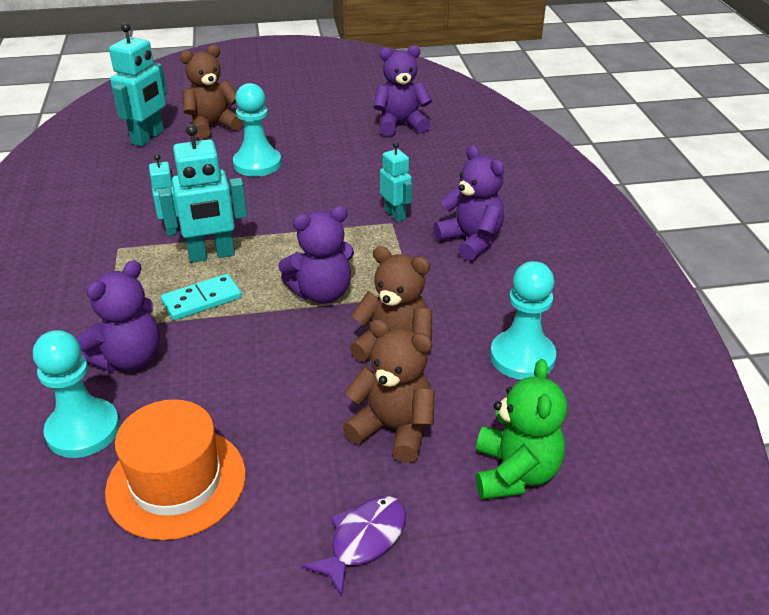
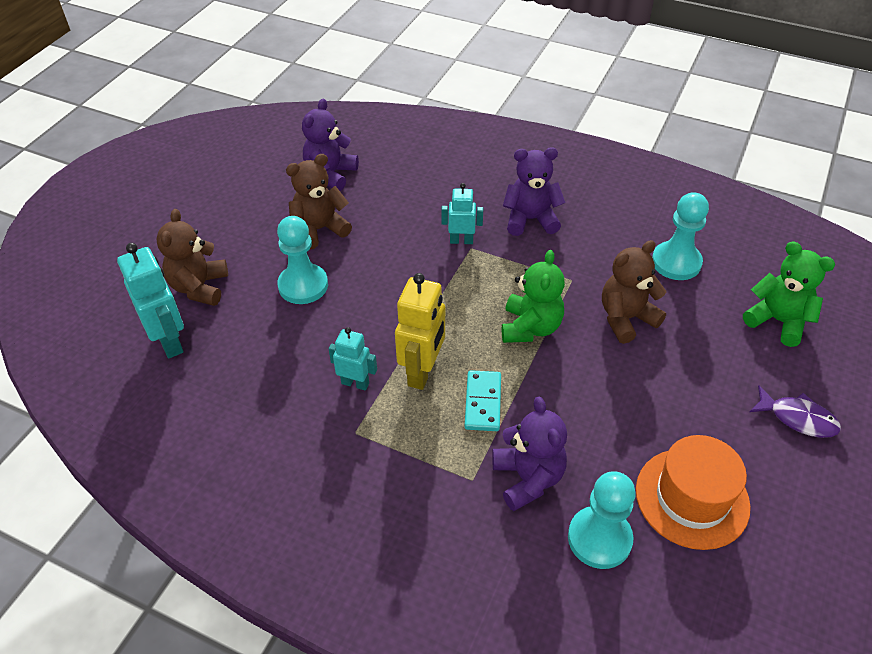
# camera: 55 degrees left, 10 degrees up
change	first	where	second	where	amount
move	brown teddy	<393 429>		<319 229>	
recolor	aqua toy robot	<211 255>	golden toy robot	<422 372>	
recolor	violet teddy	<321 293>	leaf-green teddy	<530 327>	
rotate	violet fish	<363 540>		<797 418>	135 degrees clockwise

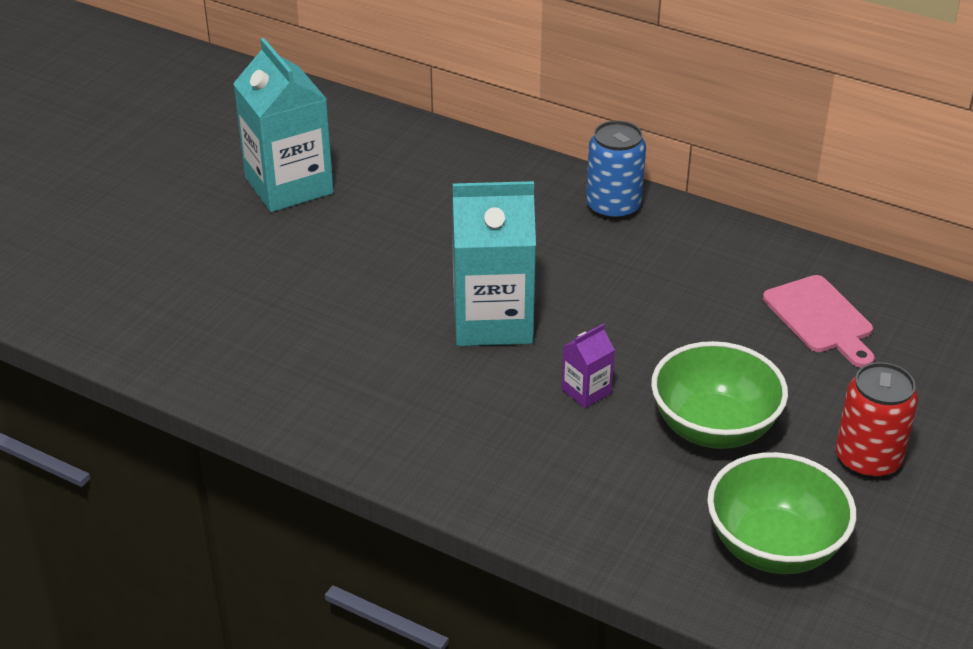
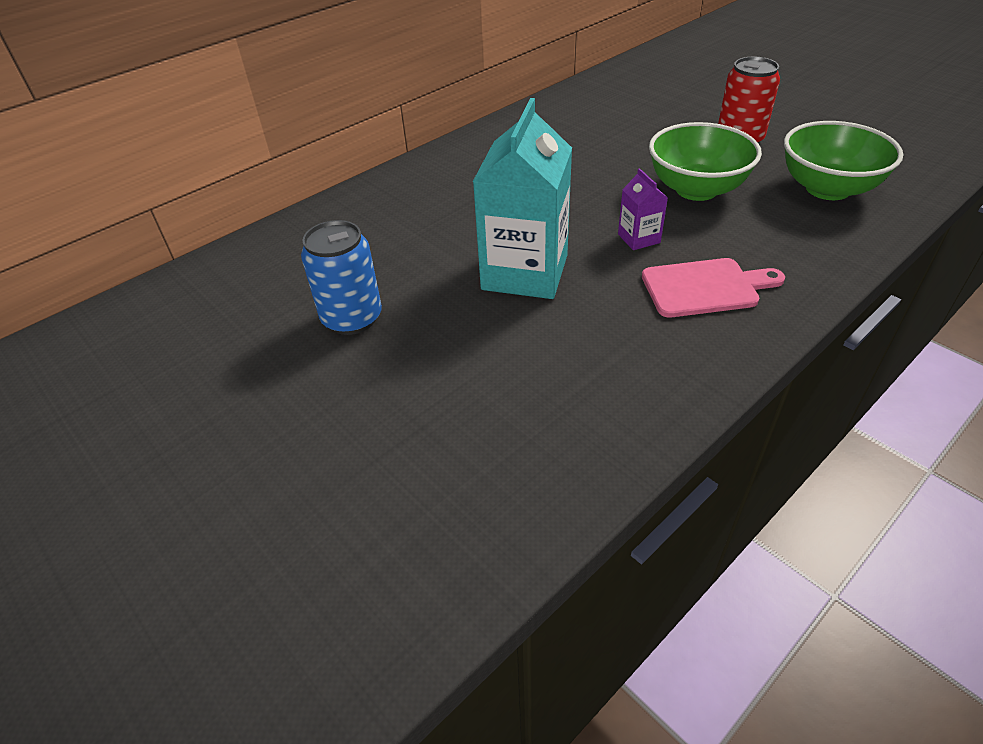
# camera: 70 degrees left, 5 degrees up
change	first	where	second	where	amount
move	blue can	<613 207>		<352 318>	
move	rose-pink bread board	<821 318>		<705 287>	
delete	aqua carton	<289 185>			

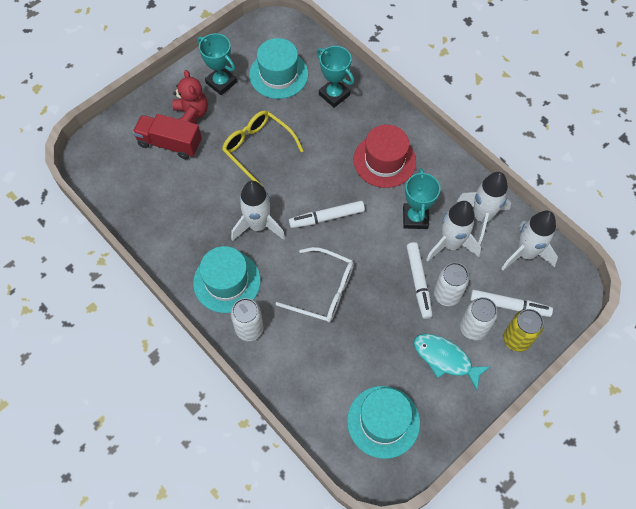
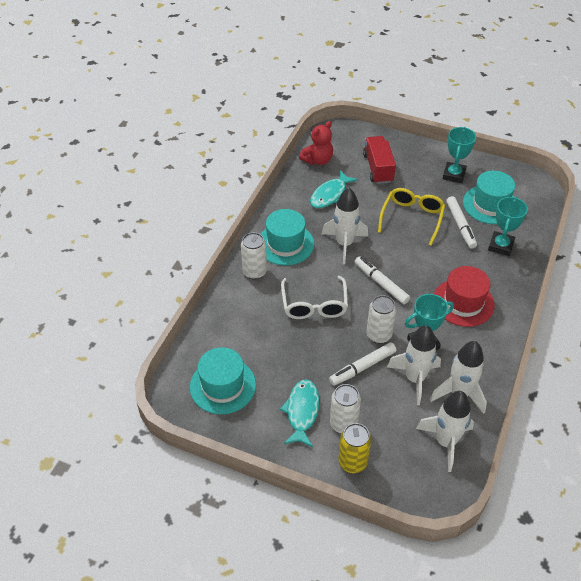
# camera: 65 degrees right, 15 degrees down
change	first	where	second	where	amount
move	scarlet teddy	<191 114>		<318 160>	
insert			aqua fish	<330 195>	
move	white can	<447 295>		<379 335>	
move	white marker	<509 306>		<460 225>	

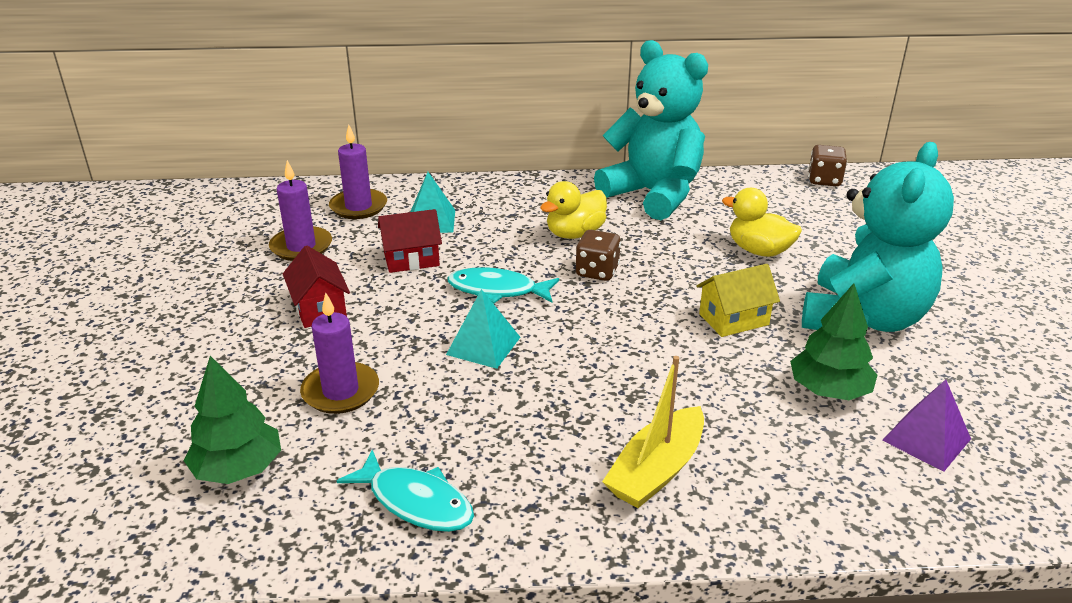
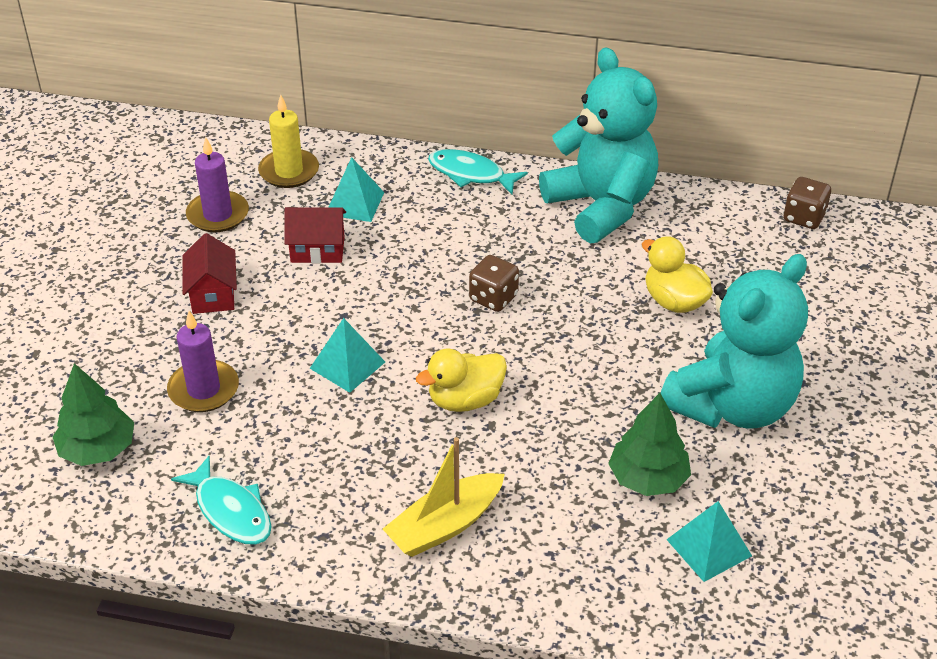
# camera: 15 degrees right, 10 degrees up
change	first	where	second	where	amount
recolor	violet candle	<358 207>	golden candle	<289 171>	
move	golden duck	<575 234>		<465 400>	
move	aqua fish	<497 290>		<470 174>	
recolor	violet pyramid	<926 439>	aqua pyramid	<709 547>	
delete	golden house	<733 319>			

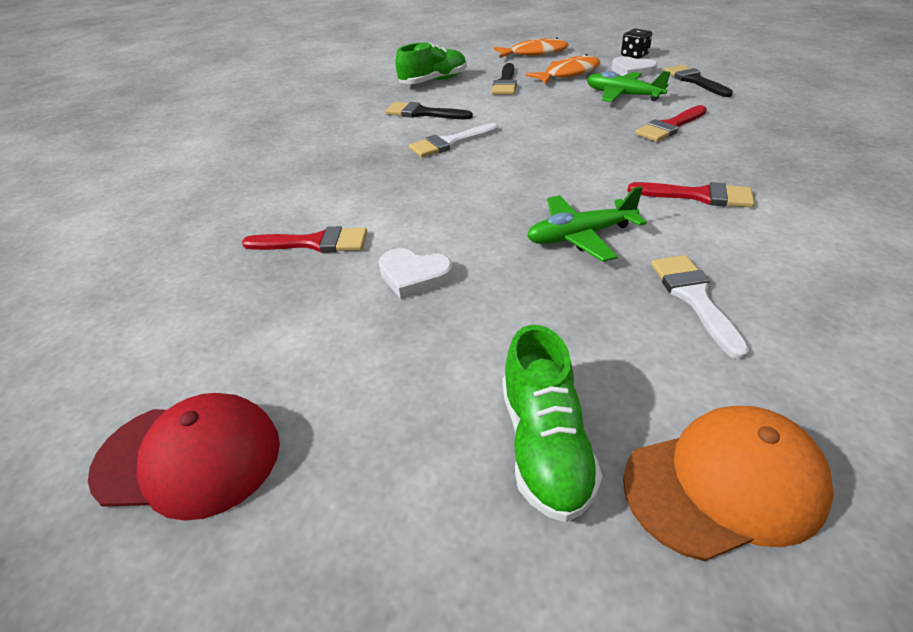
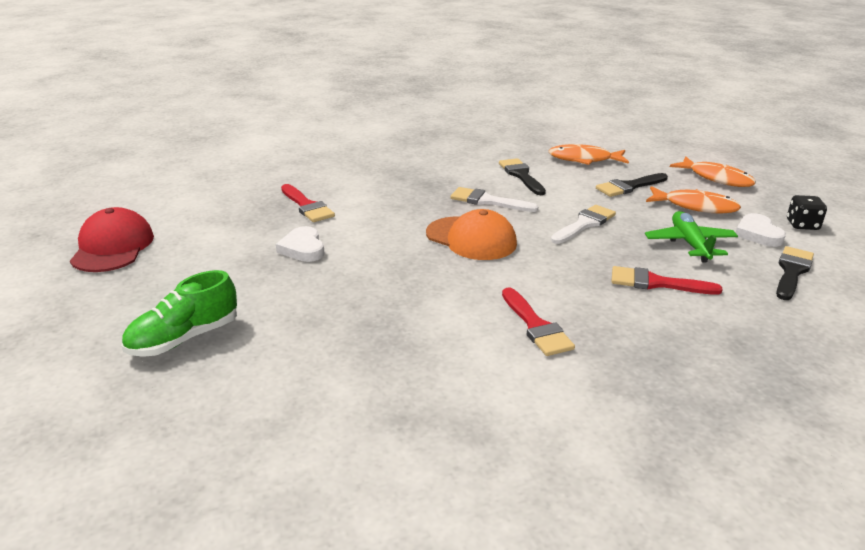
# camera: 50 degrees right, 10 degrees down
change	first	where	second	where	amount
rotate	scarlet baseball cap	<189 458>		<113 247>	150 degrees counterclockwise
move	bright orange baseball cap	<725 484>		<471 239>	
replace	leaf-green sneaker	<433 81>	bright orange fish	<584 159>	
move	white paint brush	<694 298>		<584 224>	
delete	leaf-green aeroplane	<580 236>			

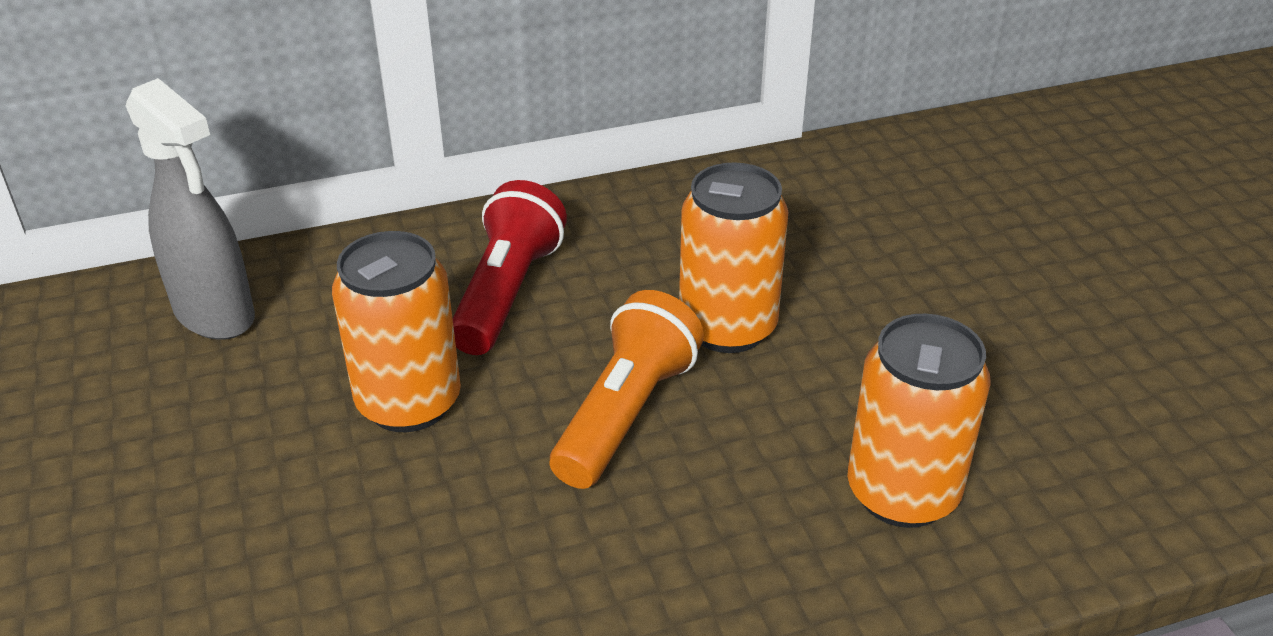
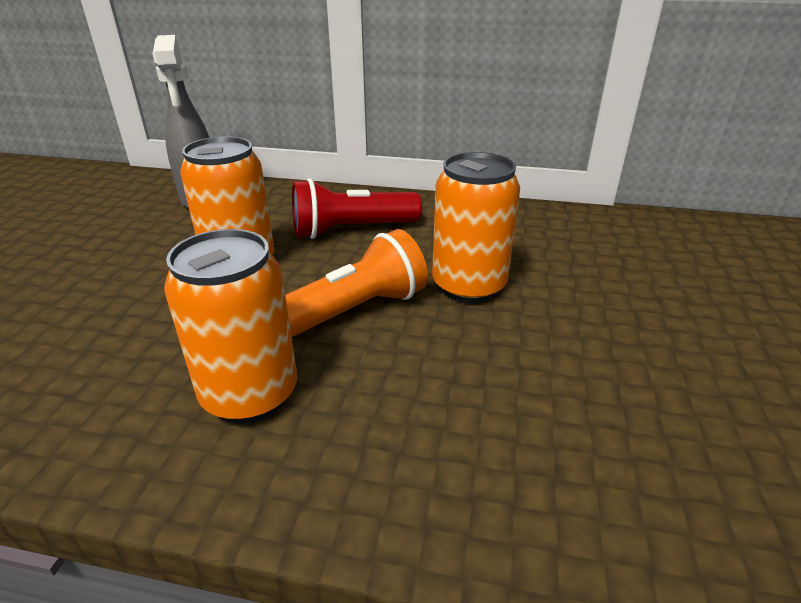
# camera: 30 degrees right, 5 degrees down
change	first	where	second	where	amount
move	bright orange can	<902 493>		<250 395>	
rotate	scarlet pocket torch	<507 293>		<351 230>	150 degrees counterclockwise

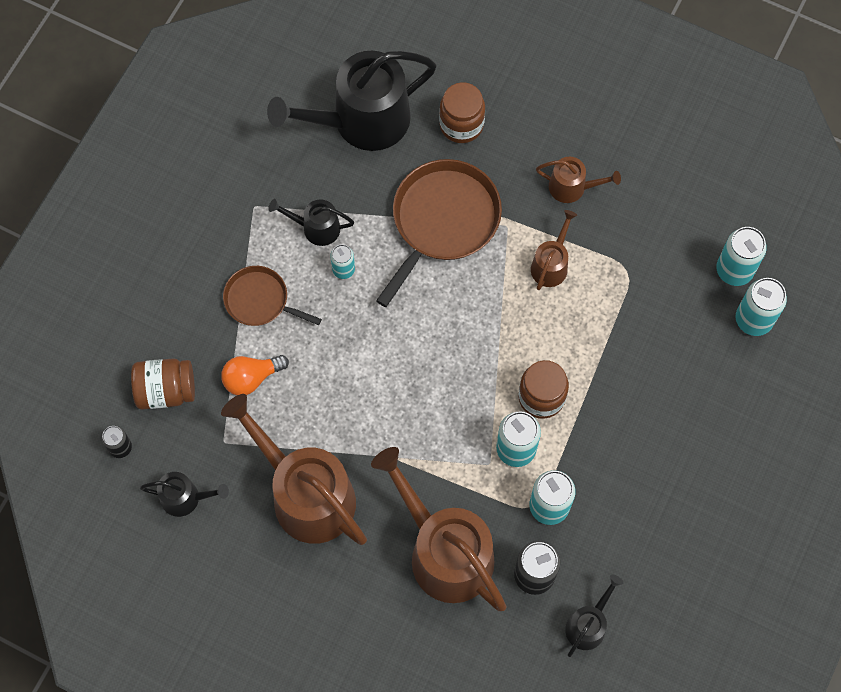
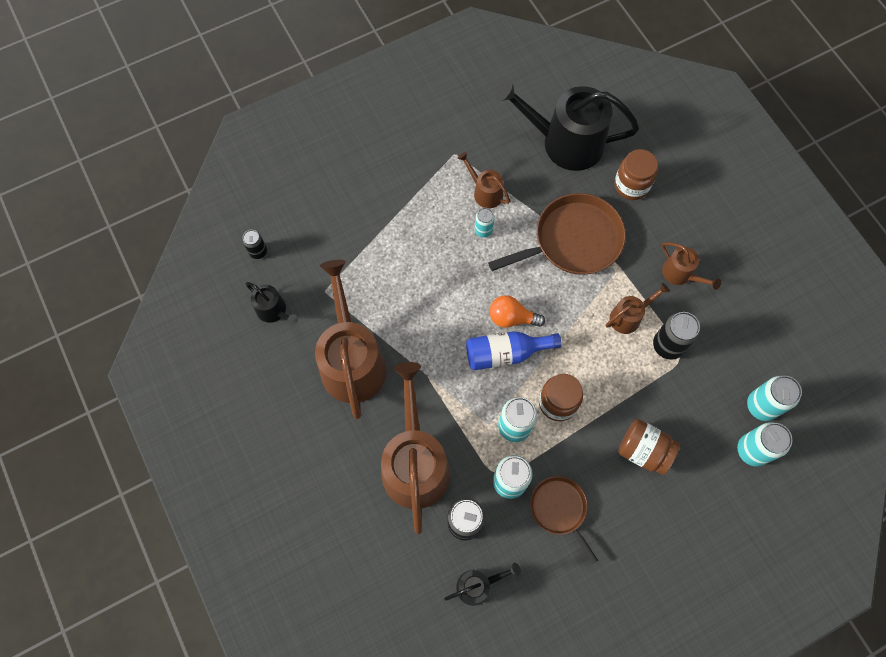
# camera: 35 degrees right, 0 degrees up
change	first	where	second	where	amount
recolor	black sprinkling can	<316 228>	brown sprinkling can	<485 192>	
insert			blue drink bottle	<505 353>	
move	bright orange light bulb	<251 378>		<511 318>	
move	brown pan	<260 300>		<560 509>	
move	brown jar	<166 390>		<643 451>	
insert			black can	<667 345>	

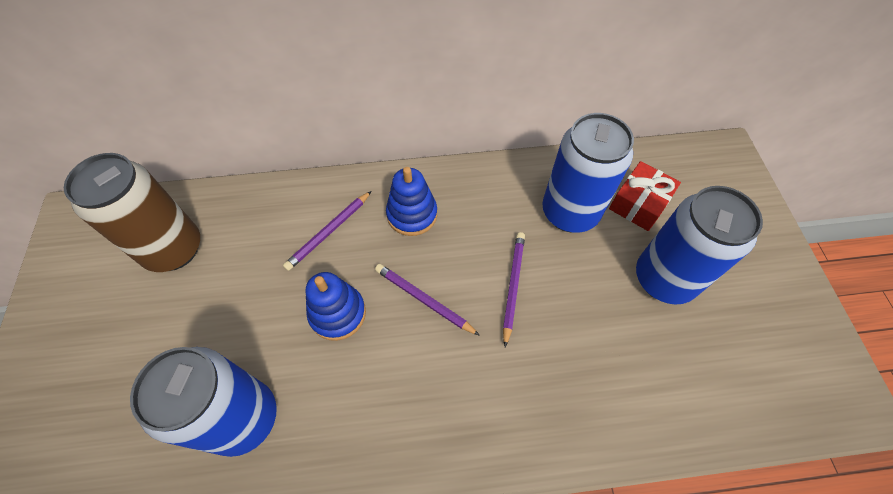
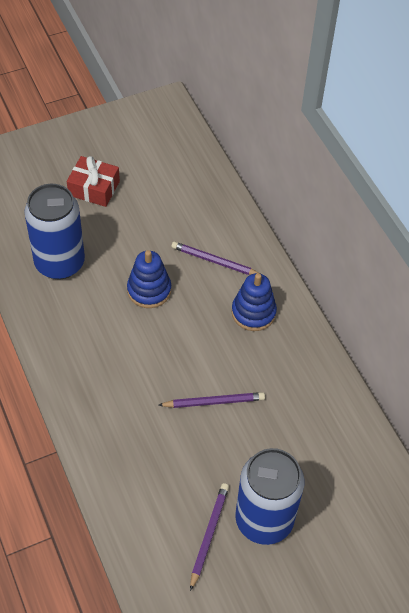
# camera: 70 degrees right, 5 degrees down
change	first	where	second	where	amount
move	scarlet wrapped gift	<639 203>		<94 188>	
move	violet pencil	<424 300>		<209 535>	
delete	brown can	<174 249>			
delete	blue can	<570 212>			

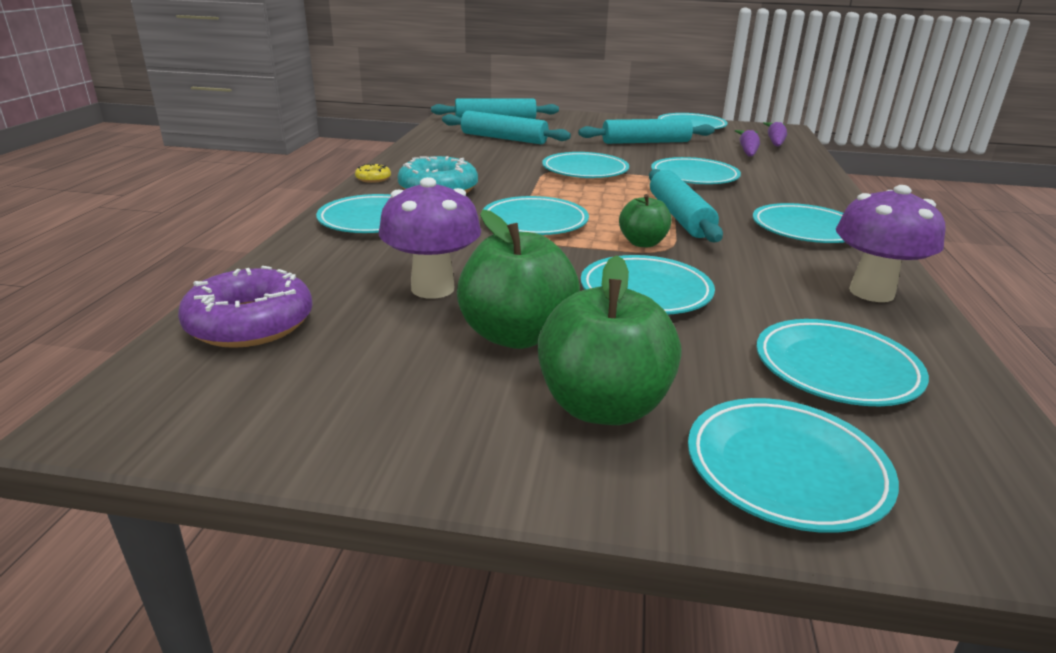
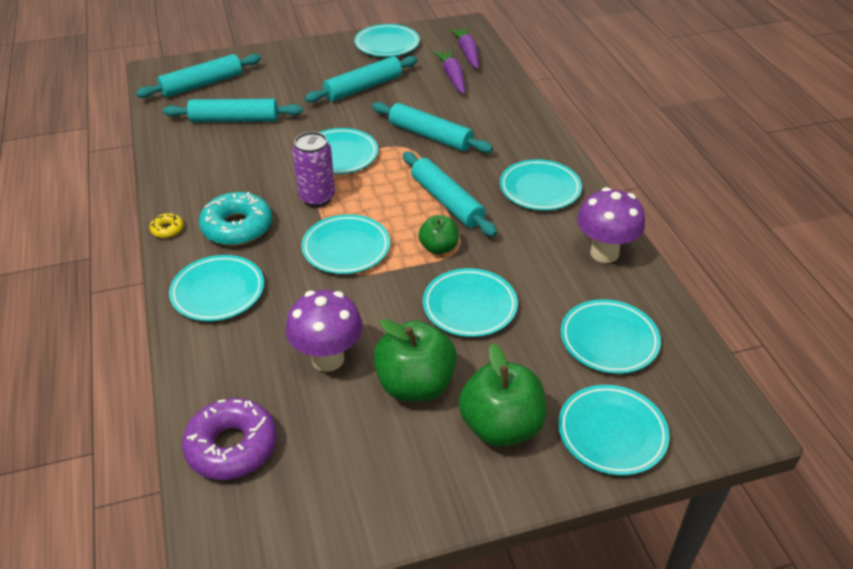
# camera: 25 degrees left, 15 degrees up
change	first	where	second	where	amount
insert			violet can	<317 198>	
replace	aqua plate	<694 176>	aqua rolling pin	<430 136>	

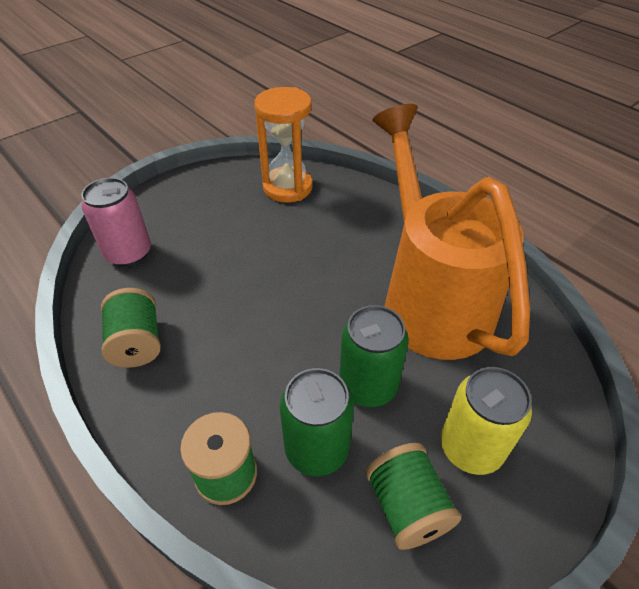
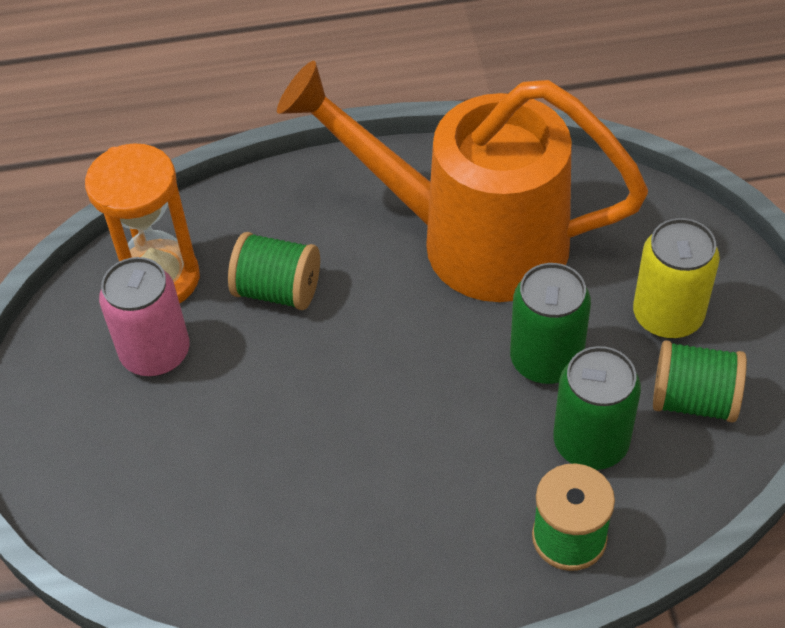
# camera: 55 degrees left, 5 degrees up
change	first	where	second	where	amount
move	rose-pink can	<128 253>		<155 353>	
move	leaf-green reel of thread	<137 343>		<278 290>	

